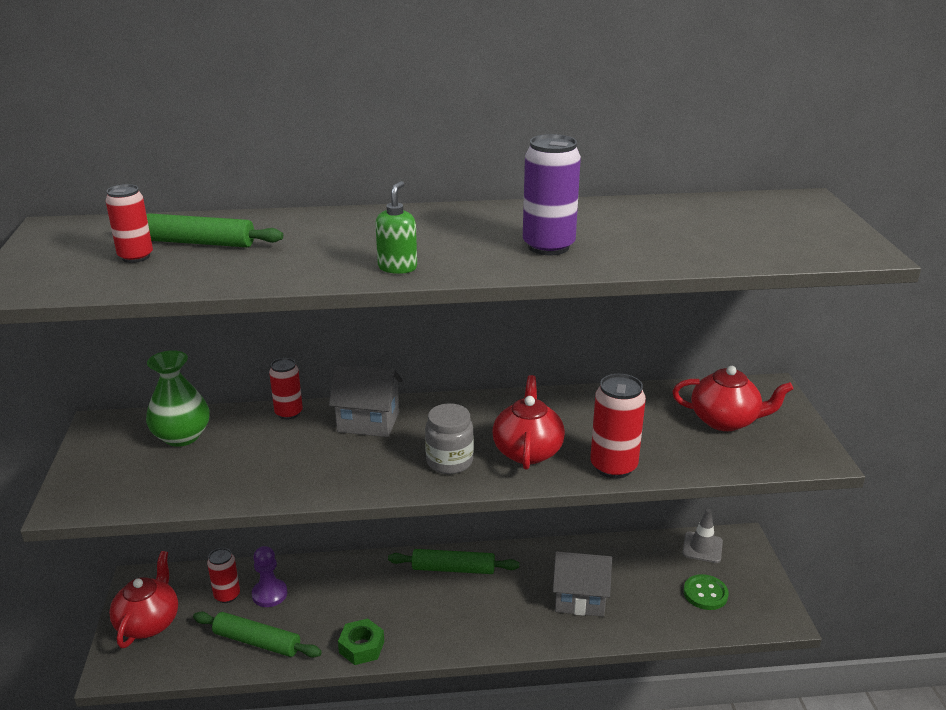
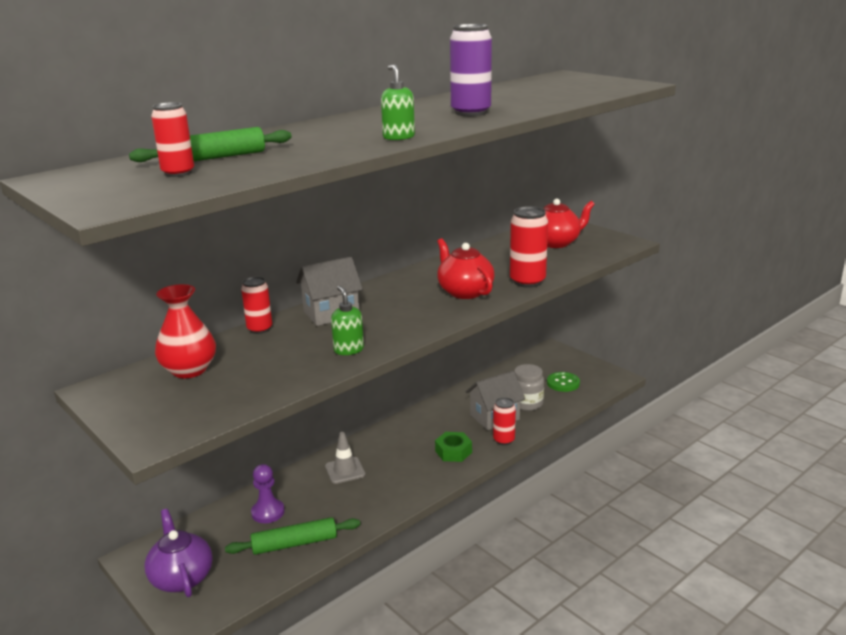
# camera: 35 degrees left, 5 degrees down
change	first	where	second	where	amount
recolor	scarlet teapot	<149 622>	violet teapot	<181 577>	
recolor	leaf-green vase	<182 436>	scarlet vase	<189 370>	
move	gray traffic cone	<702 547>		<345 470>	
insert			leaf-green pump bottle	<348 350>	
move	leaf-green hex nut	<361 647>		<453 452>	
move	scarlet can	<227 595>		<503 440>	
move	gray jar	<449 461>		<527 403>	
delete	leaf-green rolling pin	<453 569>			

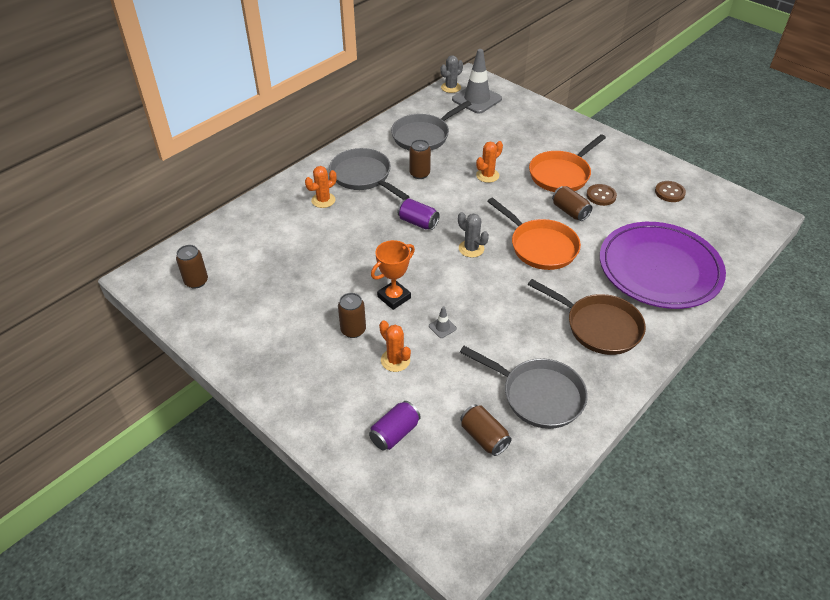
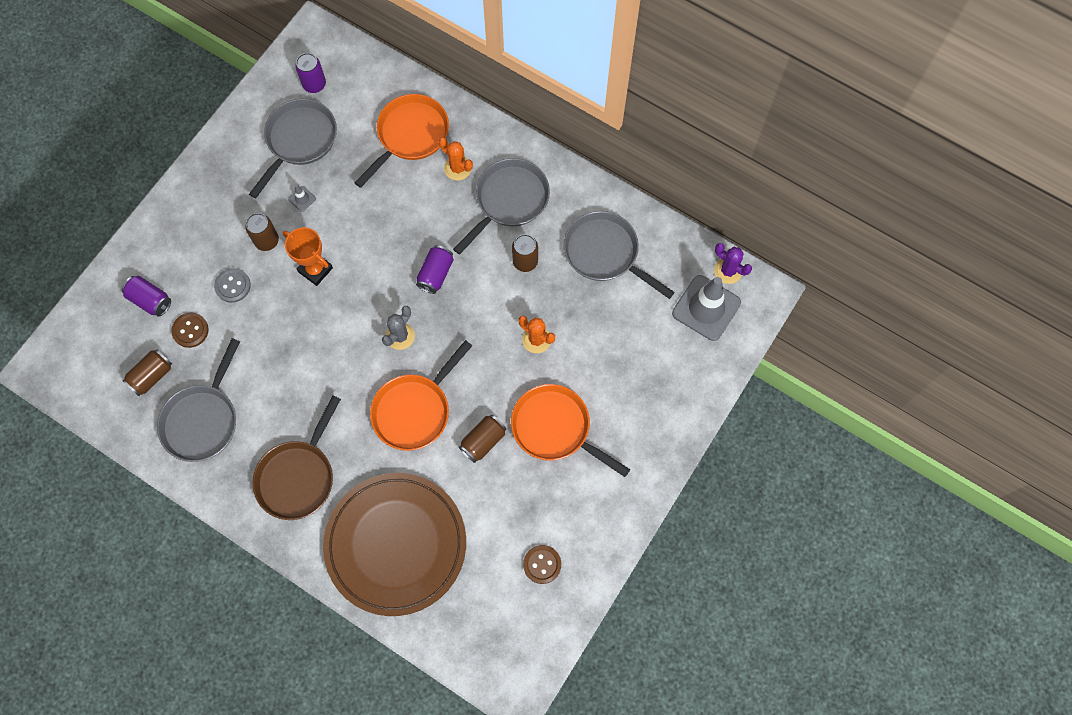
# camera: 80 degrees right, 25 degrees up
change	first	where	second	where	amount
move	brown button	<601 196>		<190 330>	
replace	bright orange cactus	<395 360>	gray button	<233 286>	
insert			gray pan	<299 141>	
move	gray traffic cone	<442 327>		<302 199>	
recolor	brown can	<196 281>	violet can	<314 84>	
recolor	violet plate	<659 269>	brown plate	<396 544>	
insert			bright orange pan	<410 136>	
recolor	gray cactus	<451 87>	violet cactus	<728 271>	

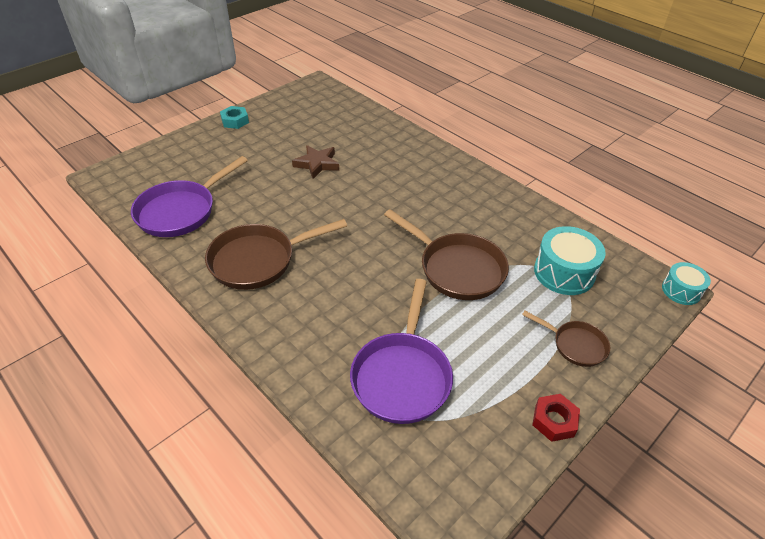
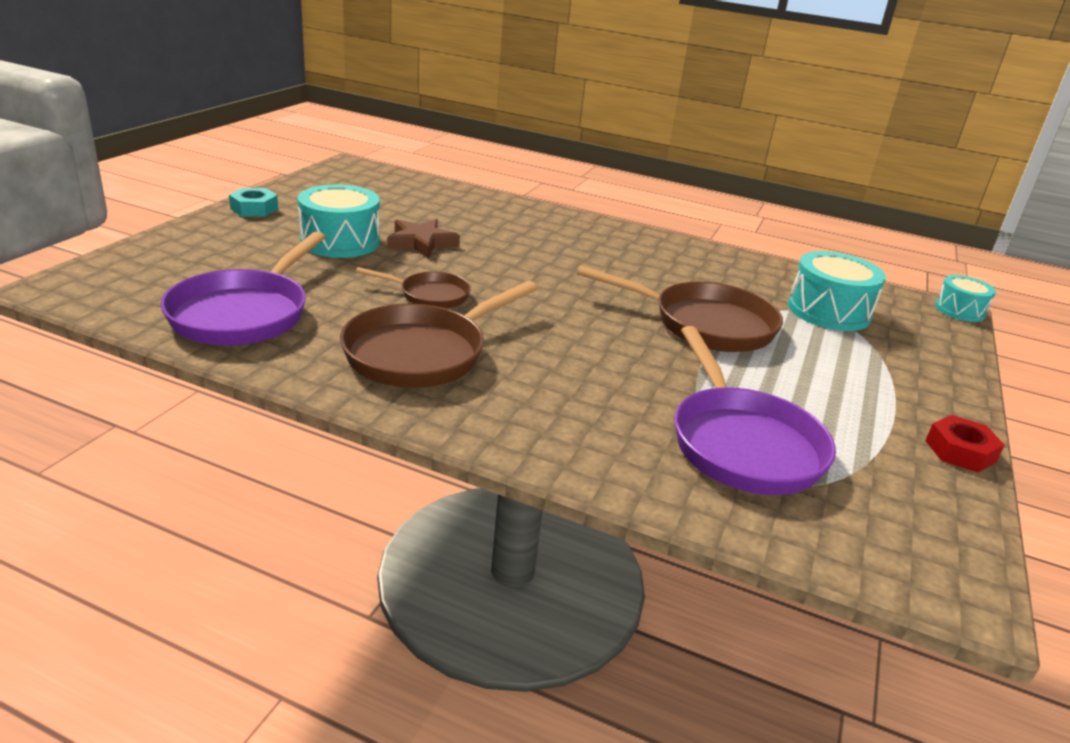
# camera: 25 degrees left, 15 degrees down
change	first	where	second	where	amount
insert			aqua drum	<340 241>	
move	brown pan	<575 345>		<430 295>	

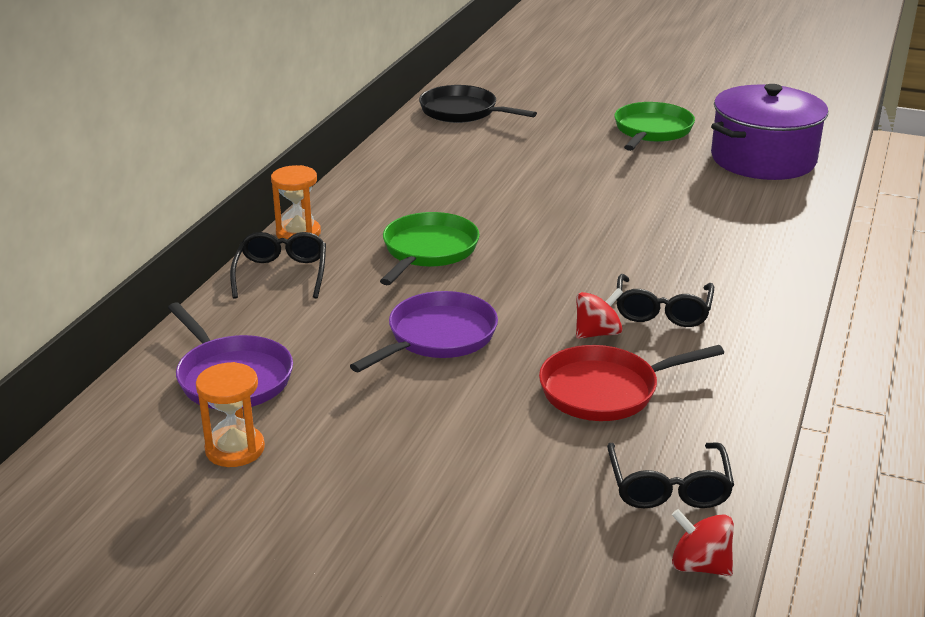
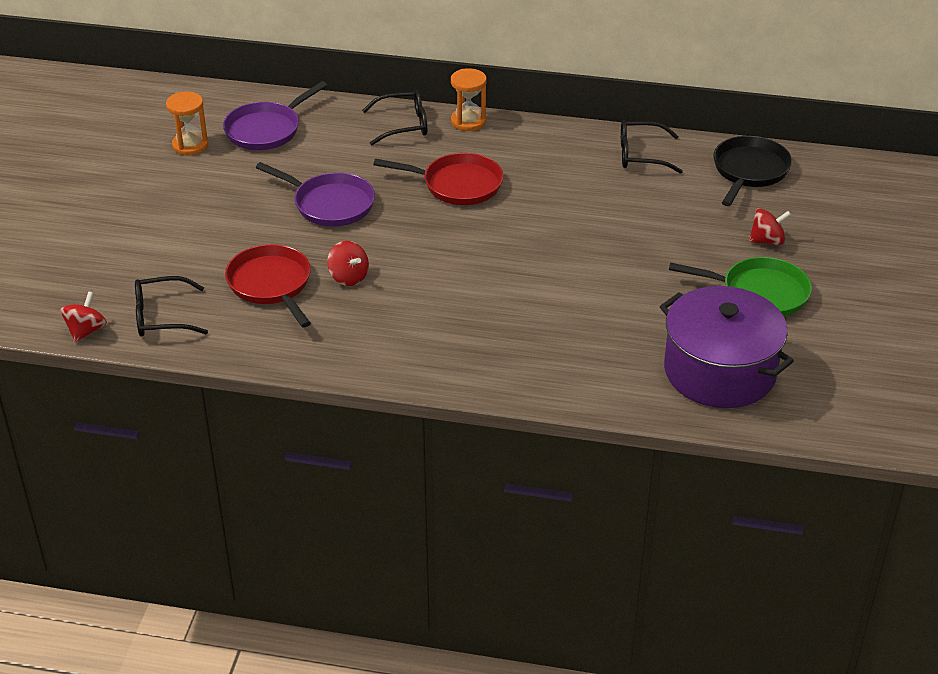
# camera: 80 degrees right, 10 degrees up
change	first	where	second	where	amount
recolor	leaf-green pan	<428 251>	scarlet pan	<457 185>	
move	black glasses	<662 311>		<641 155>	
insert			scarlet whirligig	<767 241>	

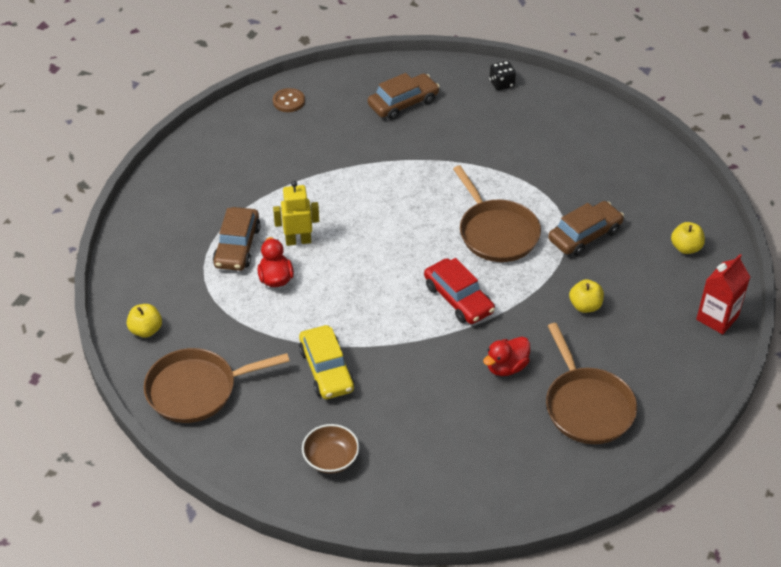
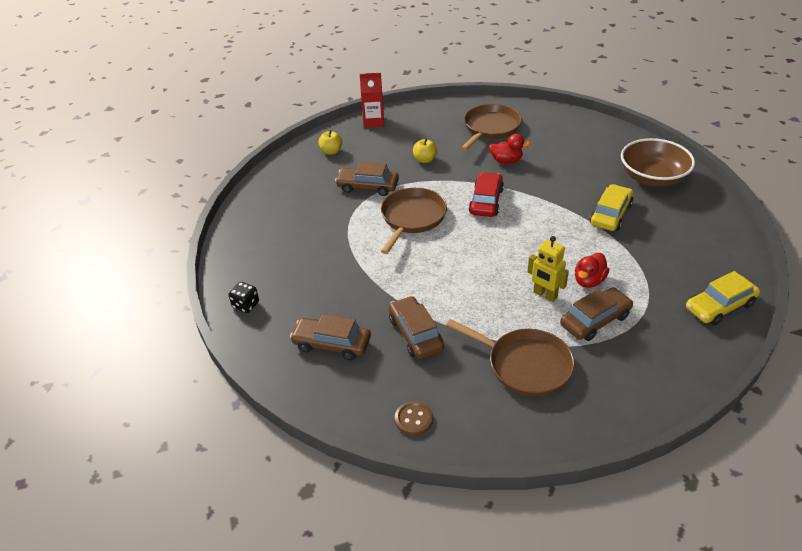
# camera: 130 degrees left, 5 degrees down
change	first	where	second	where	amount
insert			brown toy car	<416 334>	
move	brown pan	<196 390>		<525 365>	
resize	brown bowl	<331 458>		<652 178>	x1.80
replace	golden apple	<146 330>	golden toy car	<719 306>	

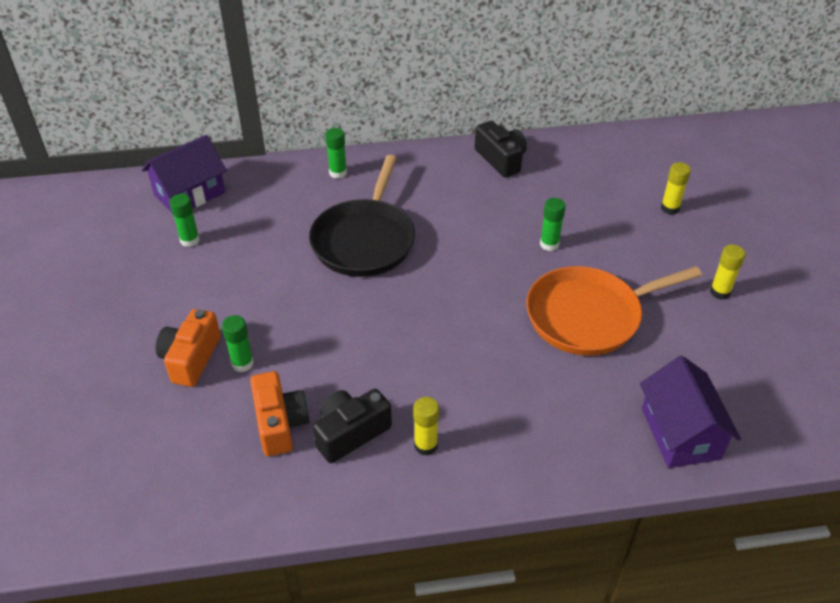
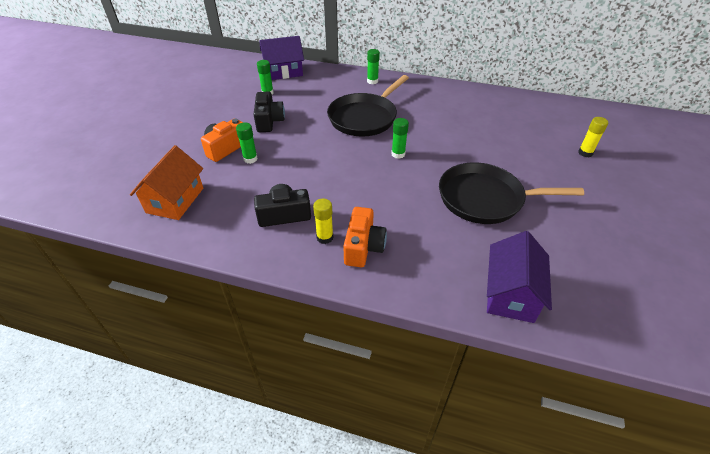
# camera: 25 degrees right, 0 degrees up
change	first	where	second	where	amount
insert			bright orange house	<175 200>	
move	black camera	<501 159>		<269 121>	
move	bright orange camera	<280 424>		<363 247>	
move	leaf-green glue stick	<549 244>		<398 154>	
recolor	bright orange pan	<588 316>	black pan	<485 199>	
delete	golden glue stick	<720 292>			

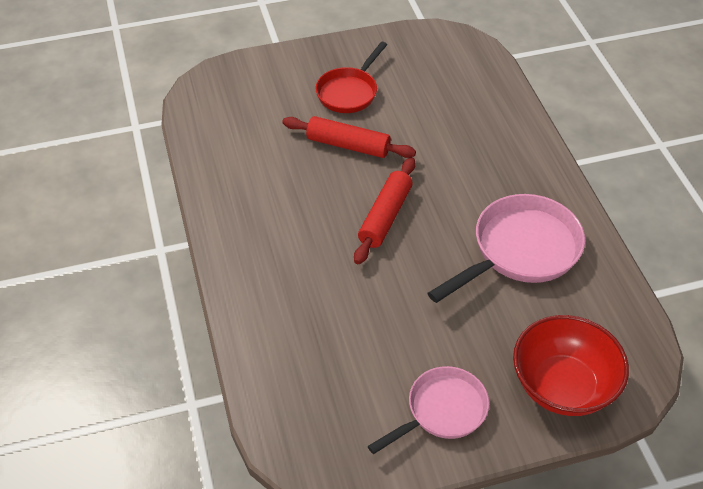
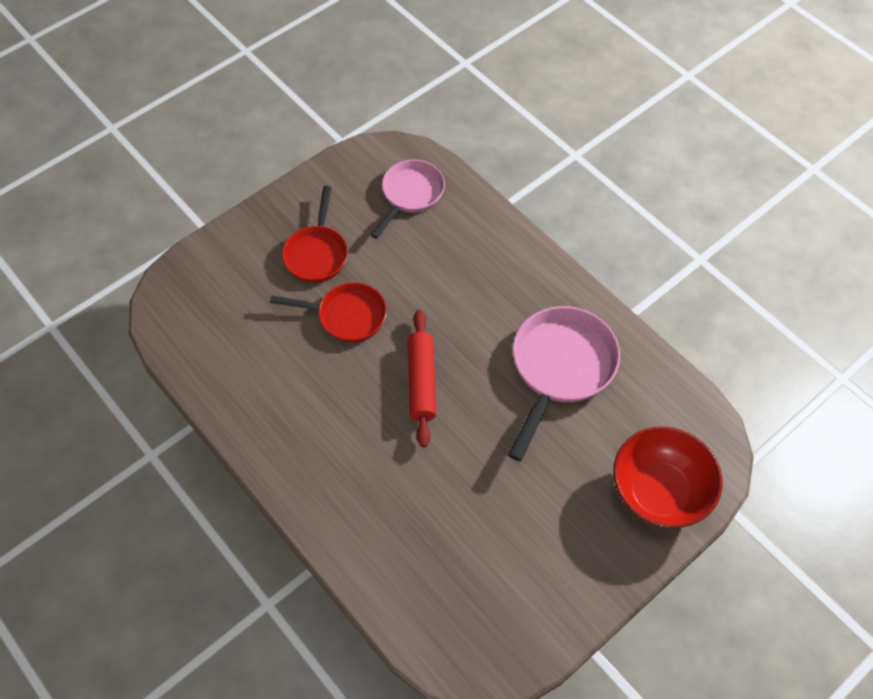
# camera: 25 degrees left, 10 degrees up
change	first	where	second	where	amount
replace	scarlet rolling pin	<348 145>	scarlet pan	<346 316>	
move	rose-pink pan	<441 411>		<410 195>	

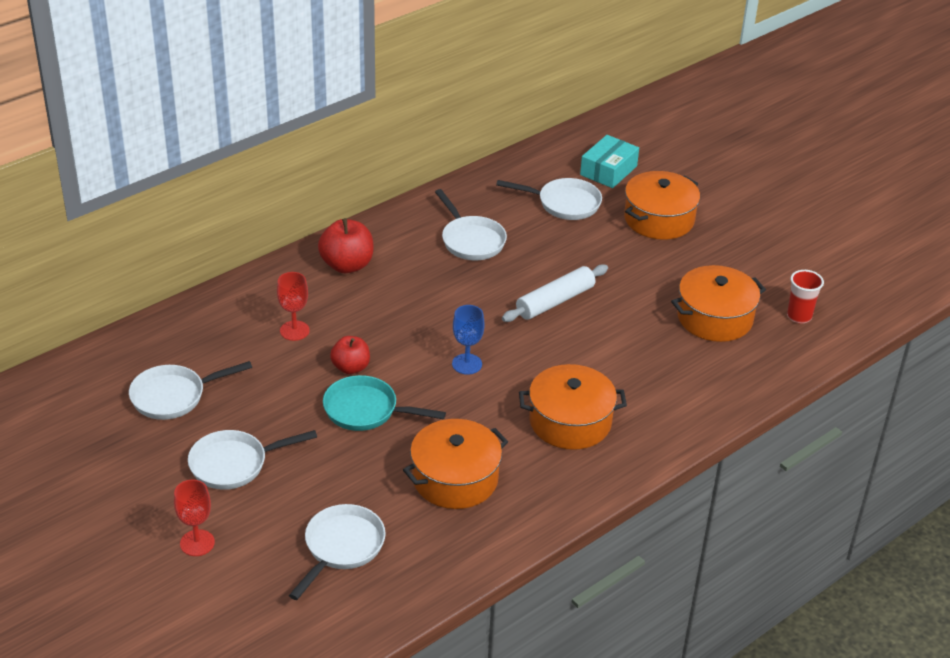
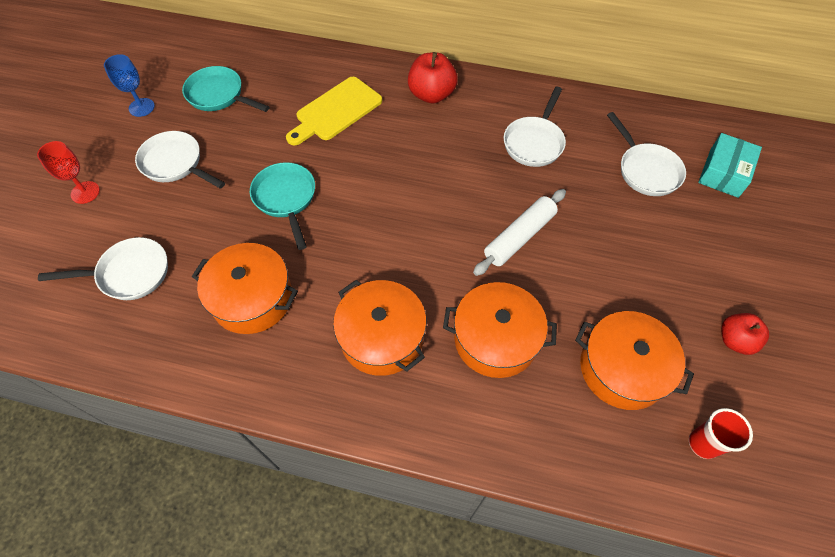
# camera: 55 degrees right, 20 degrees up
change	first	where	second	where	amount
move	blue chalice	<467 364>		<141 107>	
recolor	white pan	<173 396>	aqua pan	<219 95>	
replace	scarlet chalice	<294 331>	golden bread board	<336 111>	
move	bright orange pot	<659 219>		<495 339>	
rotate	white rolling pin	<555 301>		<519 237>	60 degrees counterclockwise
rotate	aqua package	<608 170>		<724 173>	60 degrees counterclockwise
move	scarlet apple	<351 367>		<735 340>	

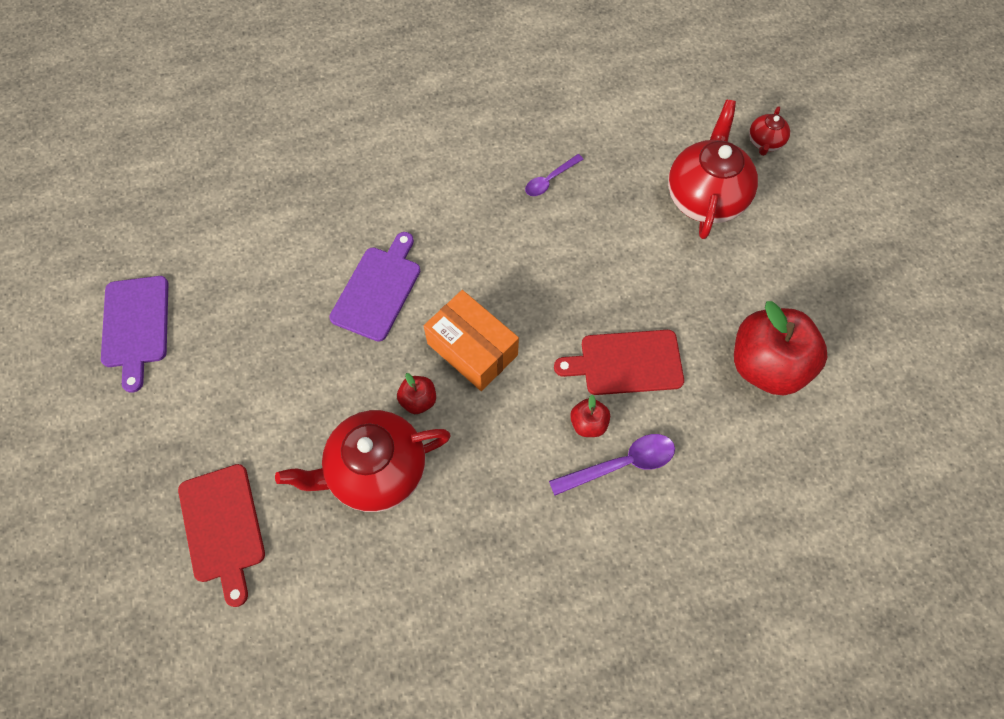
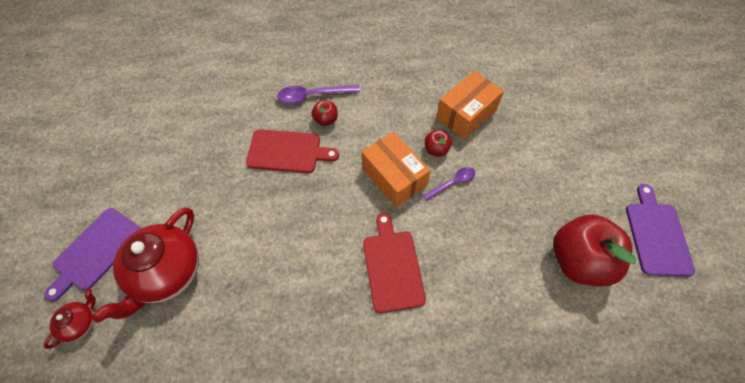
# camera: 170 degrees left, 5 degrees down
change	first	where	second	where	amount
move	violet bread board	<378 289>		<96 251>	
move	scarlet bread board	<222 527>		<392 266>	
move	violet tablespoon	<550 180>		<453 183>	
replace	scarlet teapot	<376 470>	bright orange package	<466 114>	
move	scarlet apple	<766 365>		<578 261>	

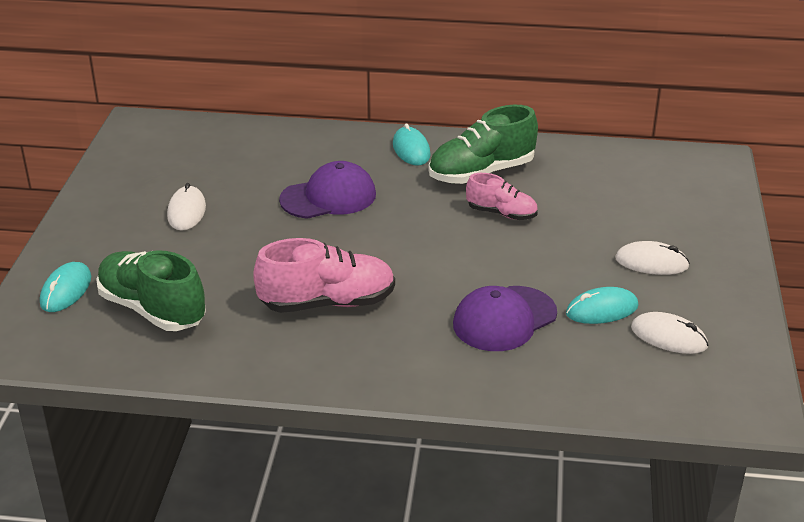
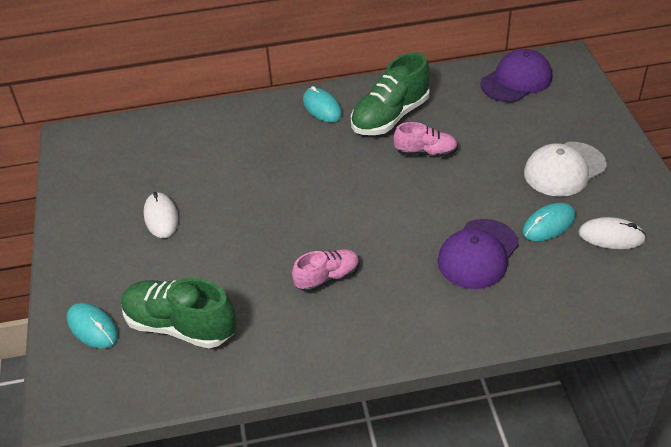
# camera: 15 degrees left, 10 degrees up
change	first	where	second	where	amount
rotate	aqua mouse	<66 290>		<92 327>	45 degrees counterclockwise
resize	rose-pink sneaker	<327 303>		<327 278>	x0.59
move	violet baseball cap	<328 197>		<516 80>	
replace	white mouse	<651 263>	white baseball cap	<564 169>	

